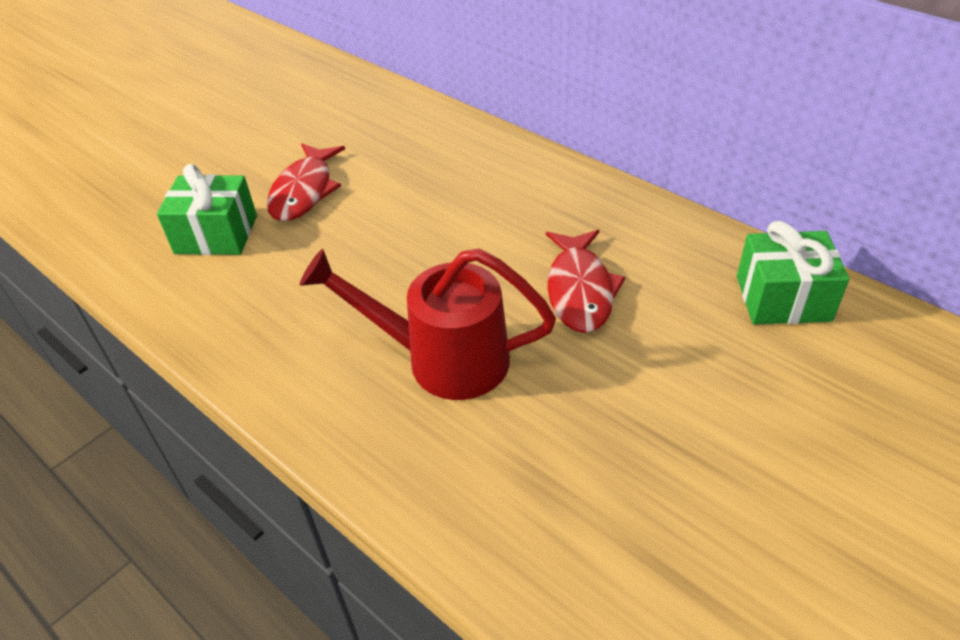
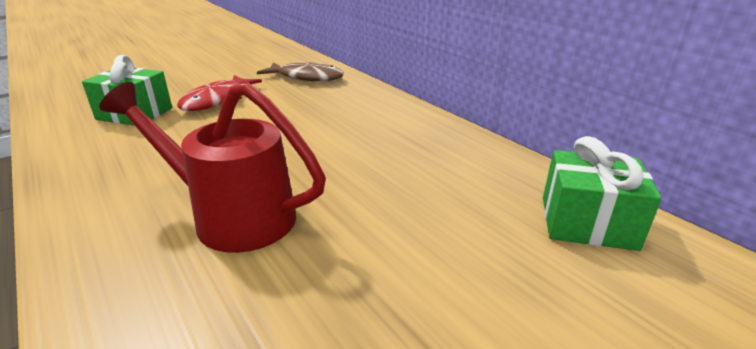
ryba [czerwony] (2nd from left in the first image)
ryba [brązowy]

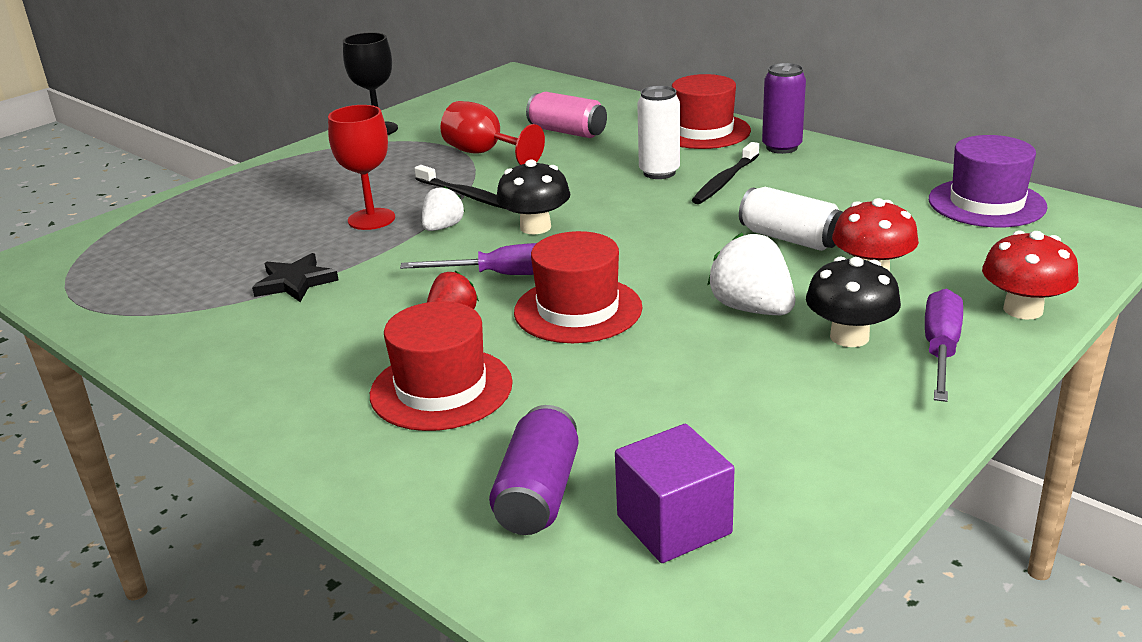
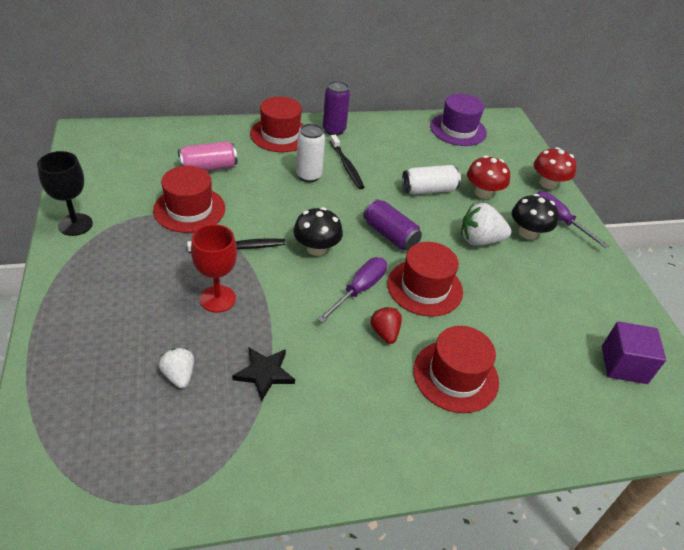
truskawka [biały] (1st from left)
kapelusz [czerwony] (1st from left)
puszka [fioletowy] (2nd from left)

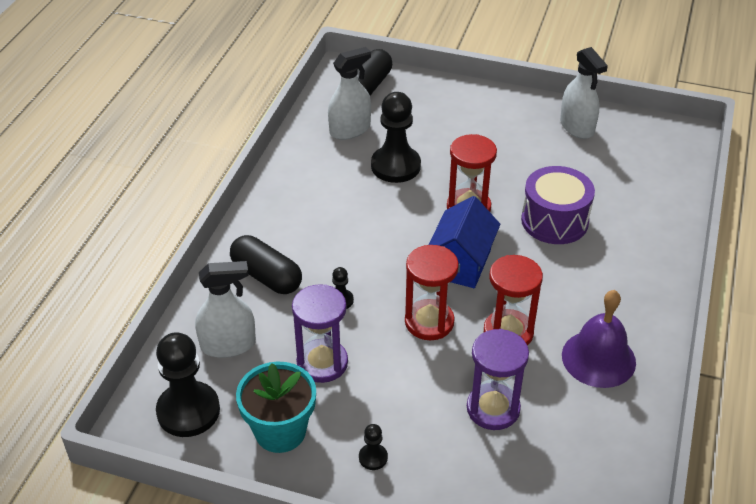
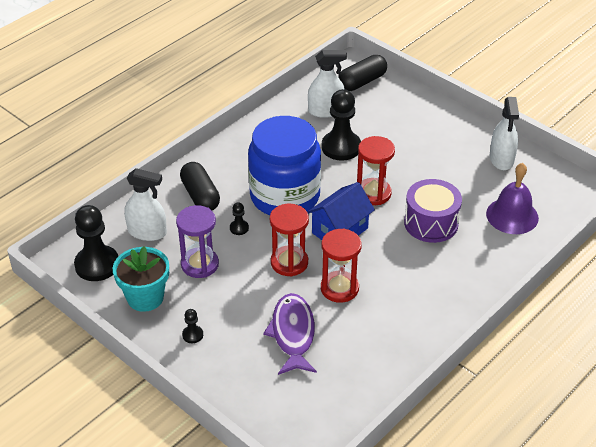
ryba [fioletowy]
dzwonek [fioletowy]
słoik [niebieski]

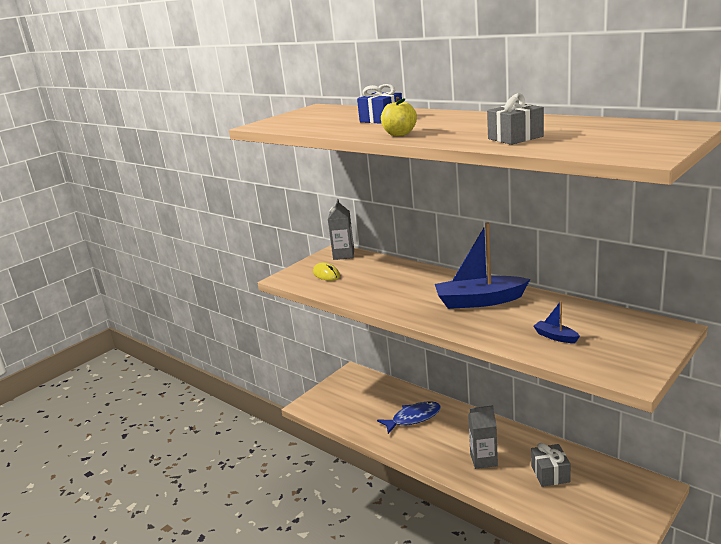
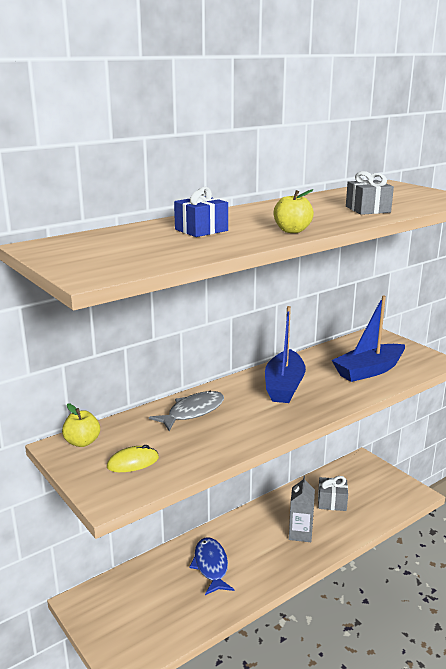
jabłko [żółty] (1st from left)
łódka [niebieski] (2nd from left)
ryba [szary]

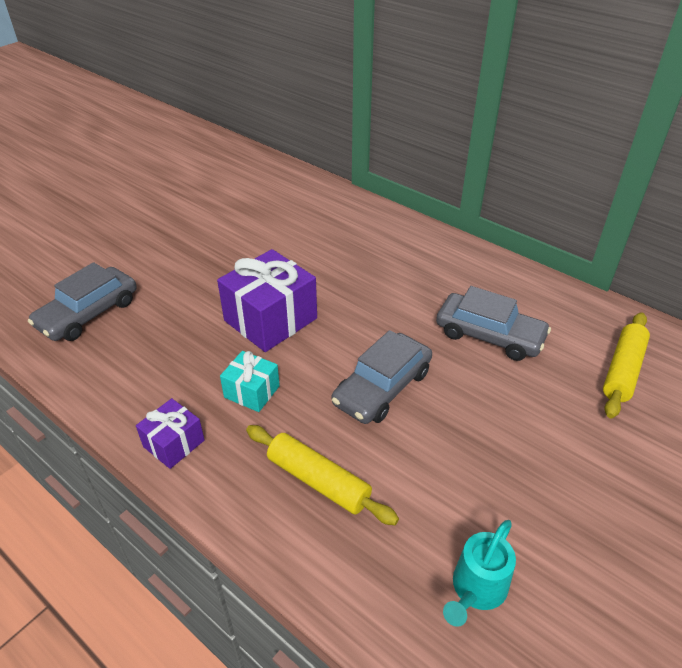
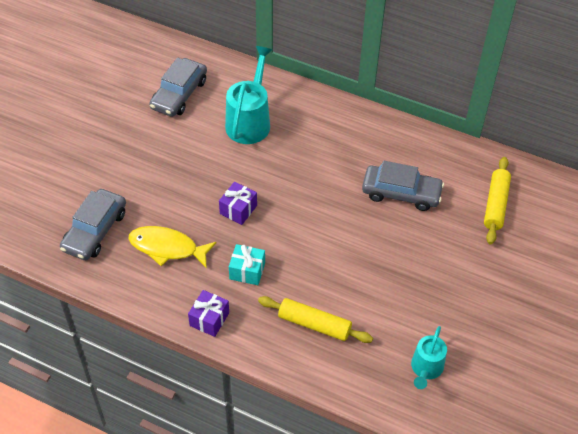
prezent [fioletowy] (2nd from left)
samochód [szary] (2nd from left)
ryba [żółty]
konewka [turkusowy] (1st from left)

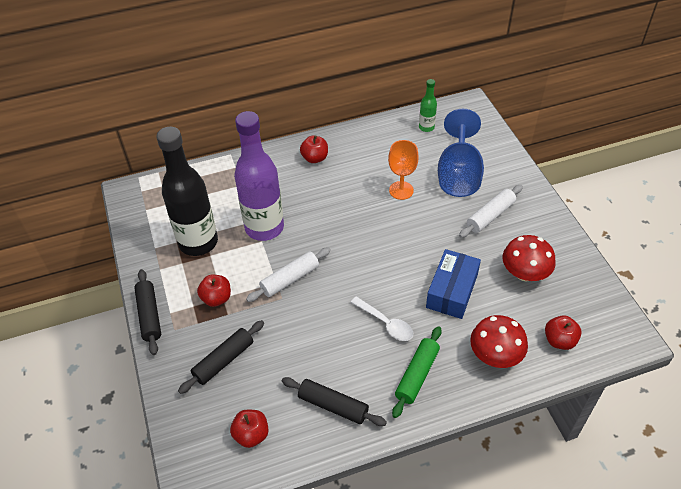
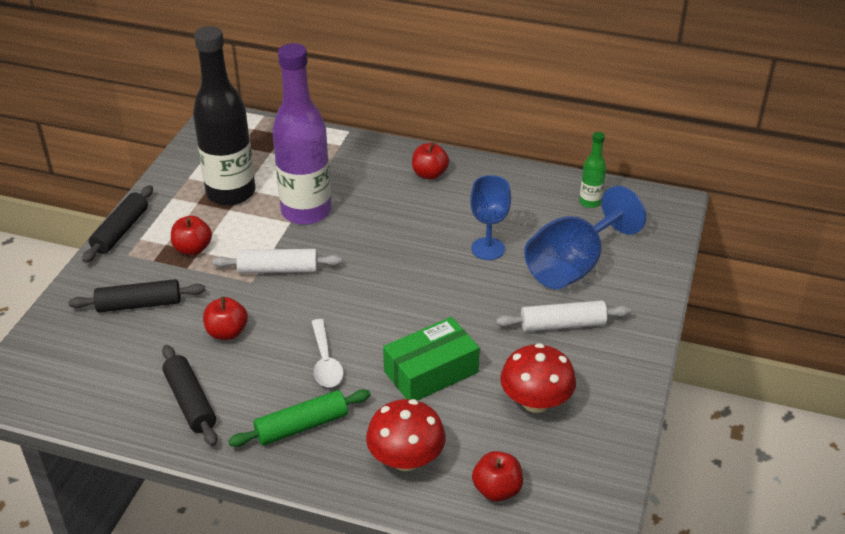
jabłko [czerwony] (2nd from left)
kielich [niebieski] (1st from left)
pudełko [zielony]

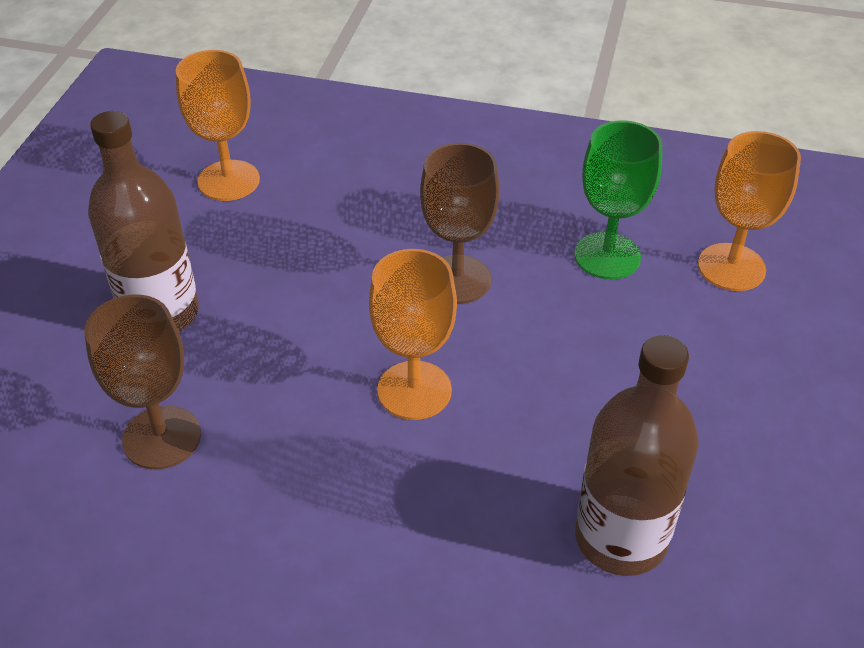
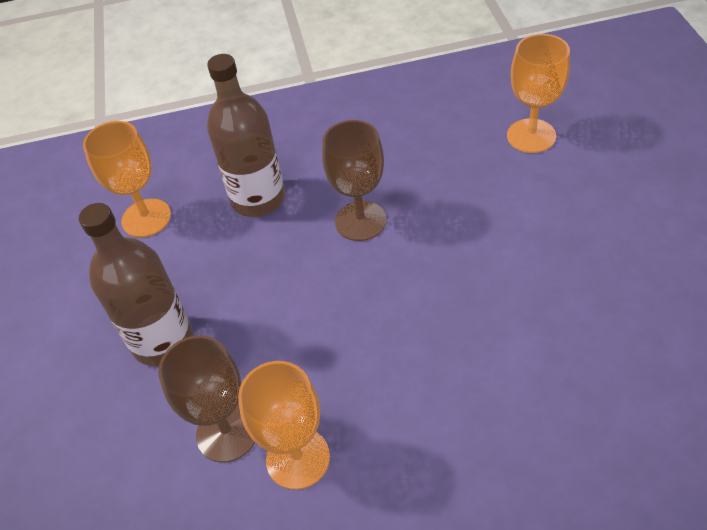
kielich [pomarańczowy] (2nd from left)
kielich [zielony]
butelka [brązowy] (2nd from left)

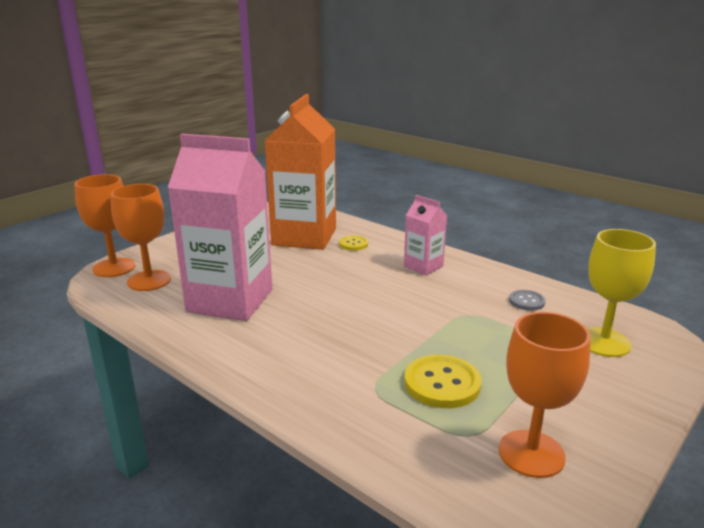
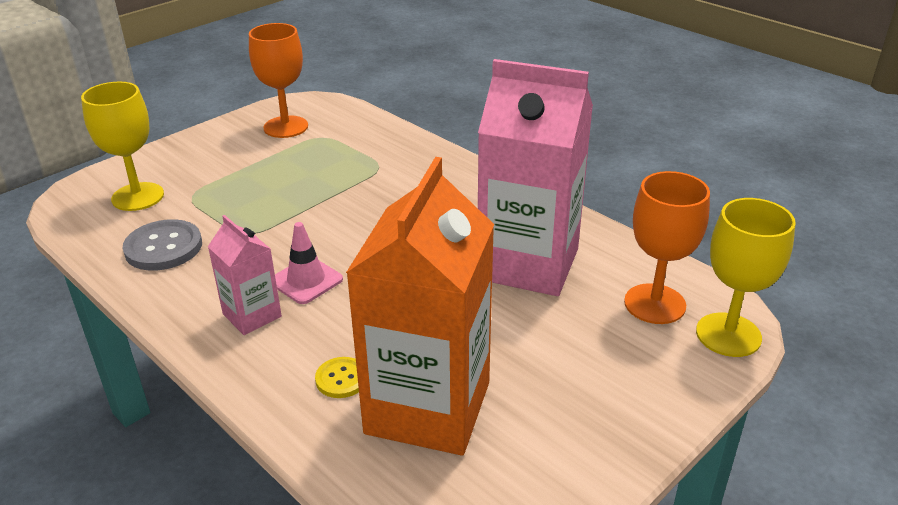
kielich [żółty] (2nd from left)
guzik [żółty] (2nd from left in the first image)
guzik [szary]
pachołek [różowy]

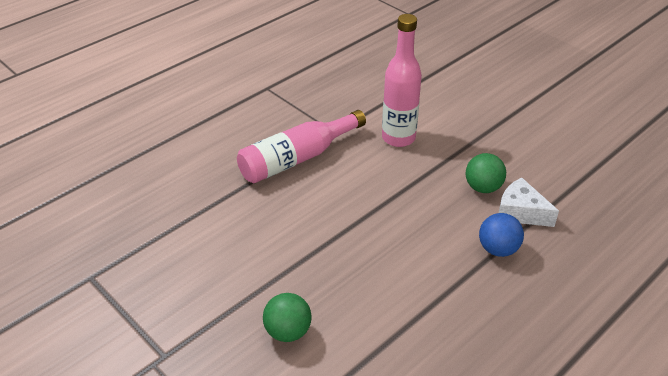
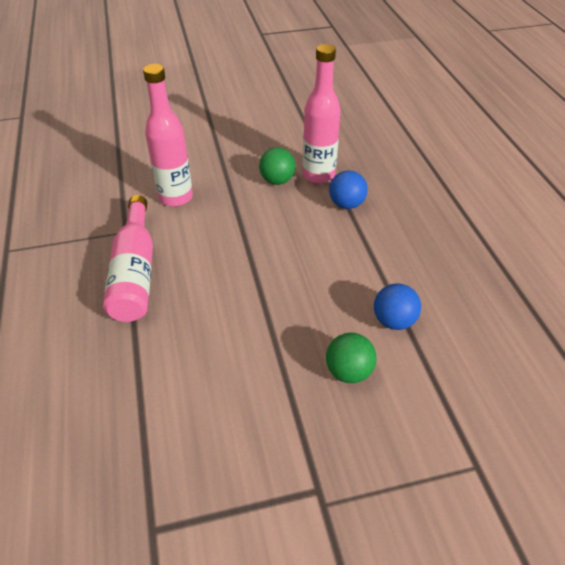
butelka [różowy] (3rd from left)
piłka [niebieski] (2nd from left)

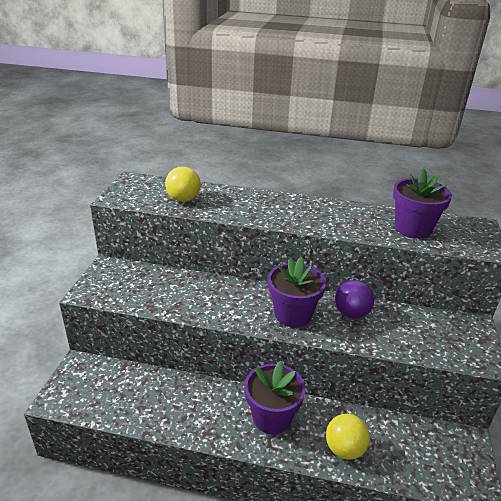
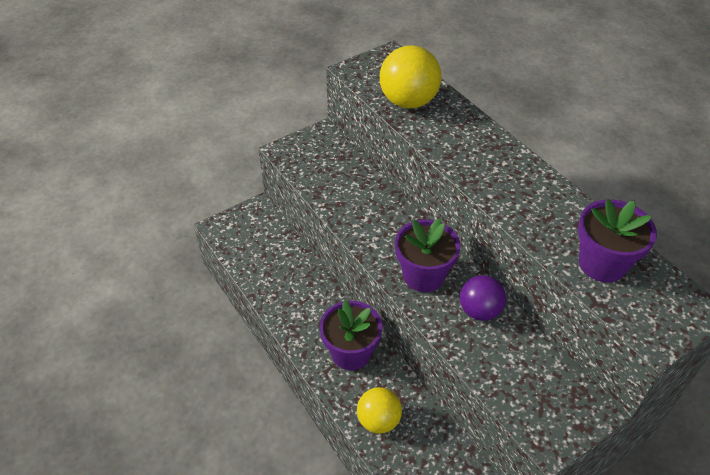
piłka [żółty] (2nd from left)

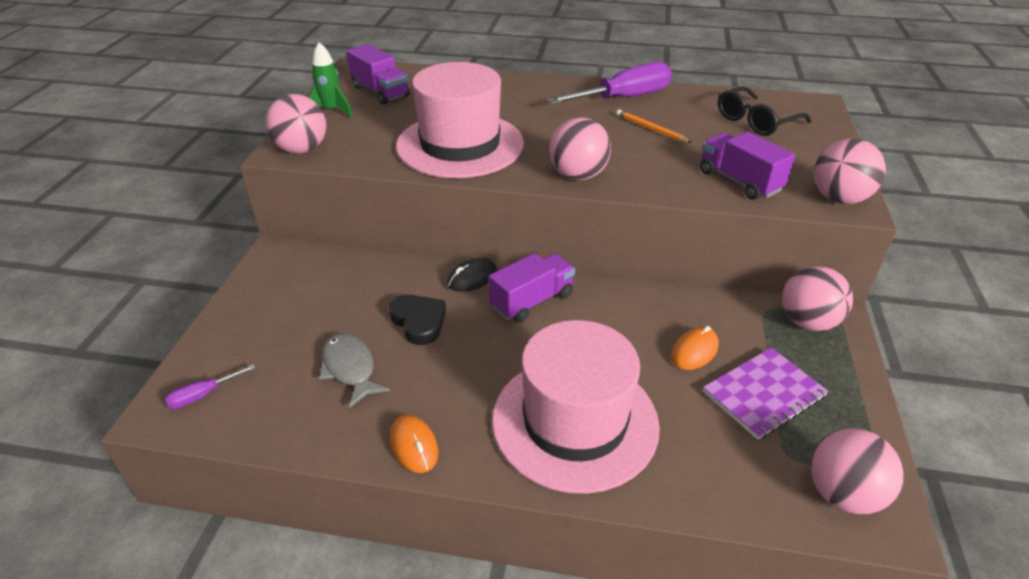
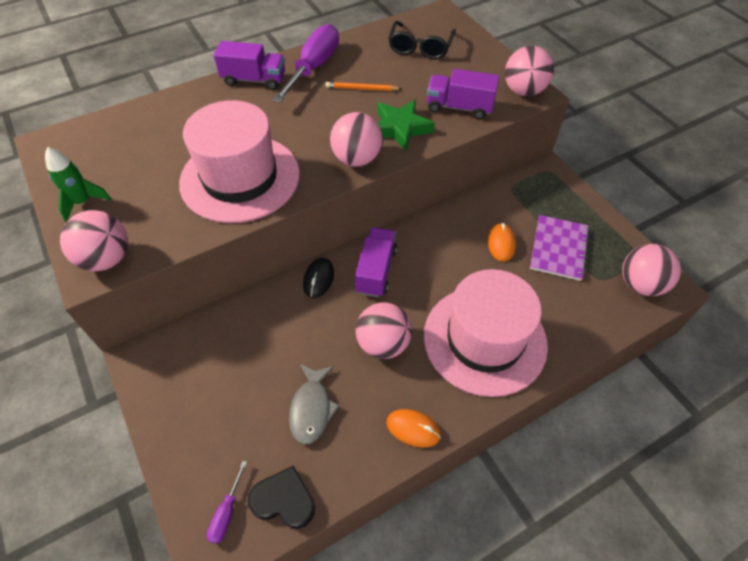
ryba [szary]
ciężarówka [fioletowy] (1st from left)
serce [czarny]
piłka [różowy] (3rd from left)
gwiazda [zielony]

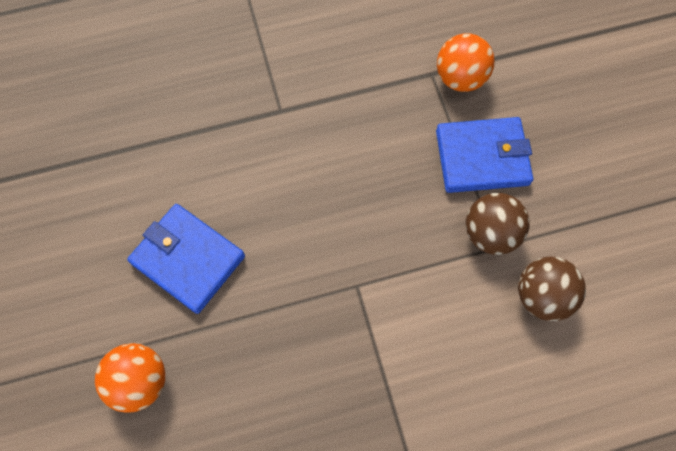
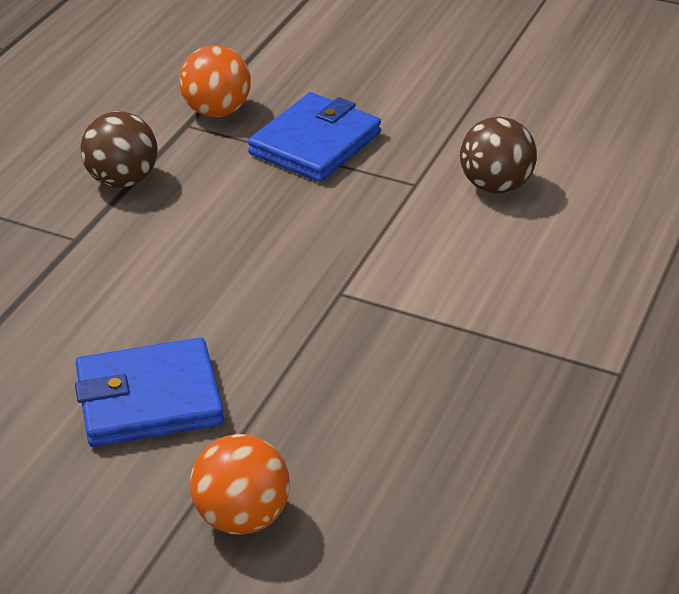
piłka [brązowy] (1st from left)

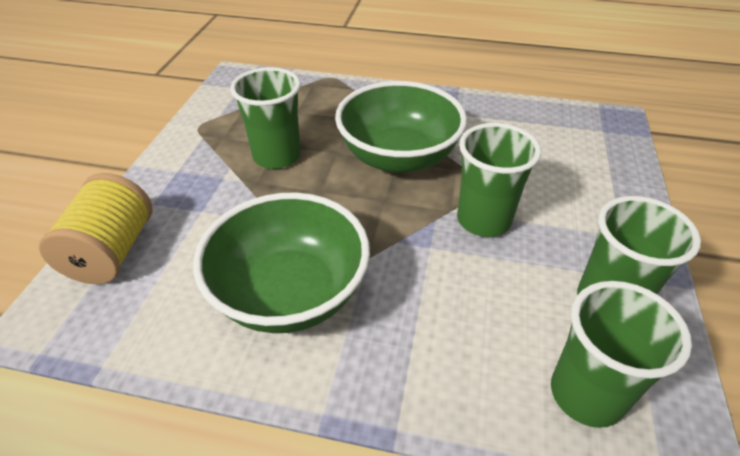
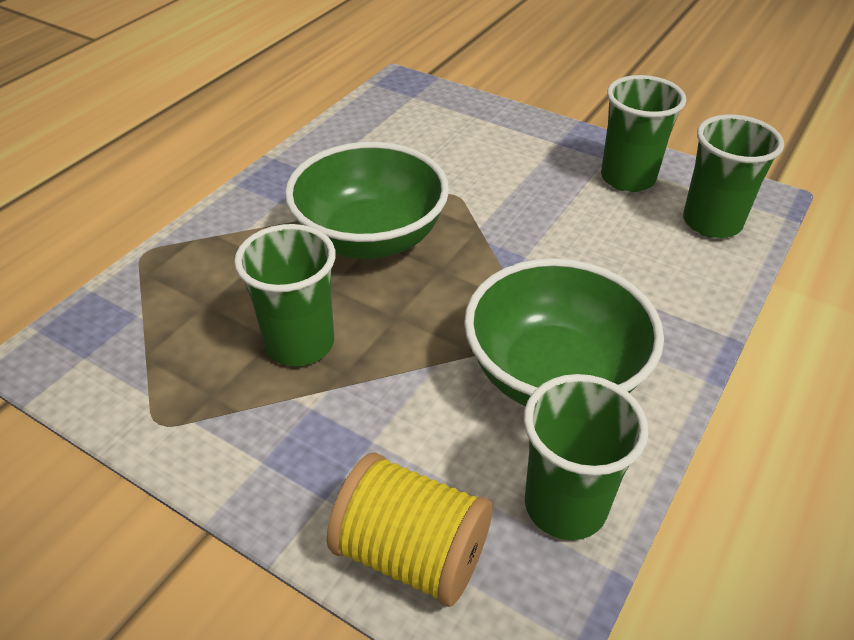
szklanka [zielony] (2nd from left)

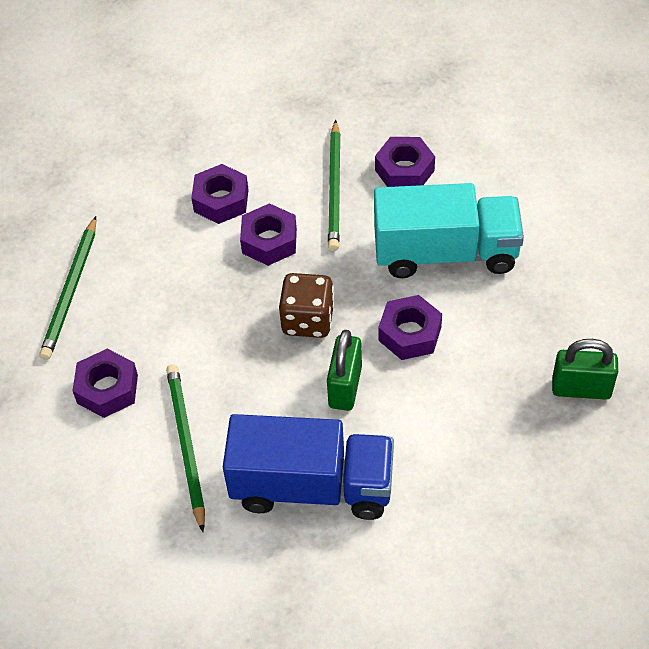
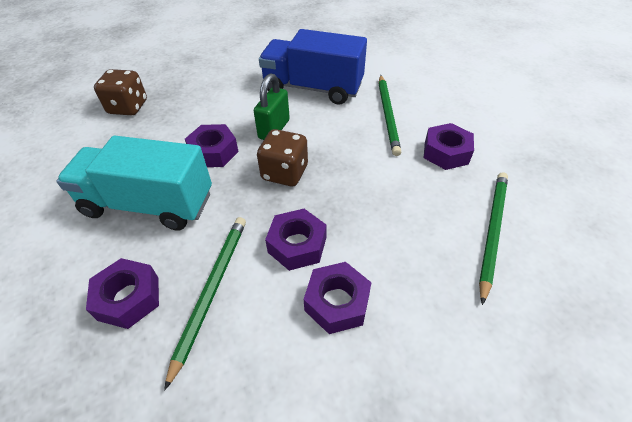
kostka do gry [brązowy] (1st from left)

